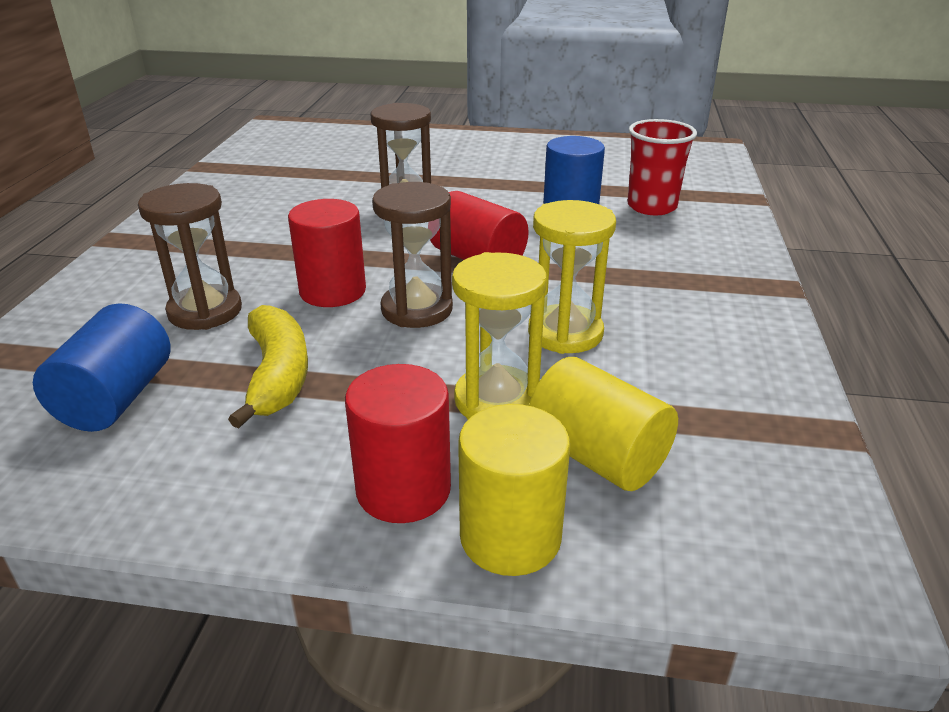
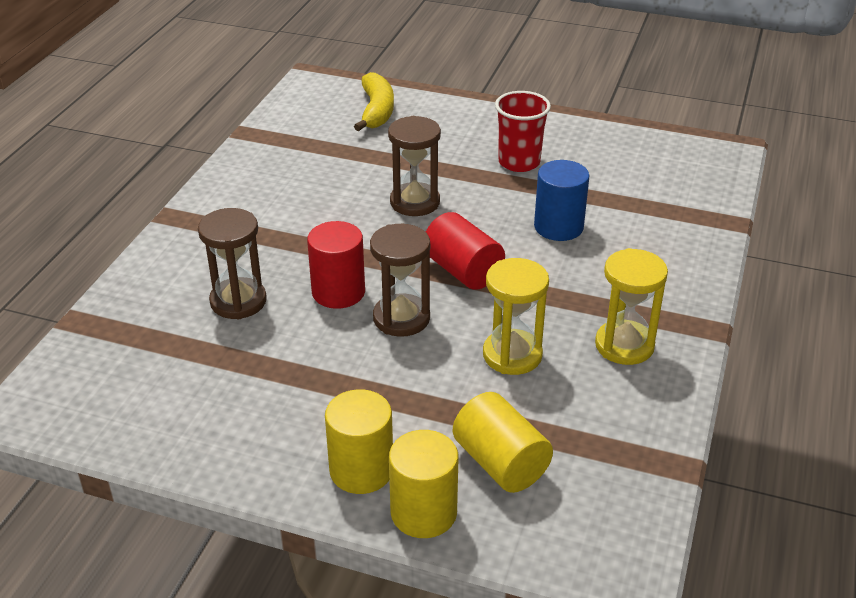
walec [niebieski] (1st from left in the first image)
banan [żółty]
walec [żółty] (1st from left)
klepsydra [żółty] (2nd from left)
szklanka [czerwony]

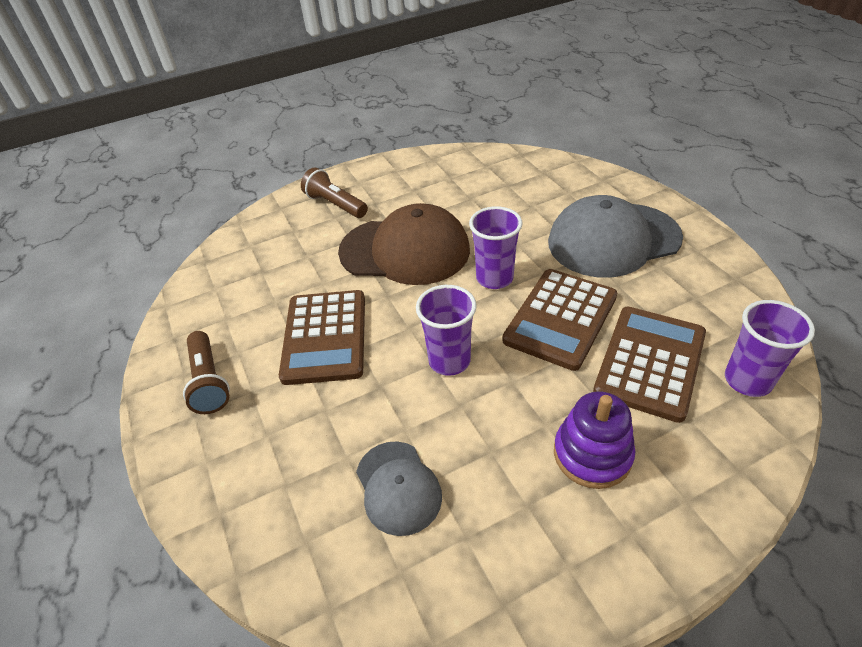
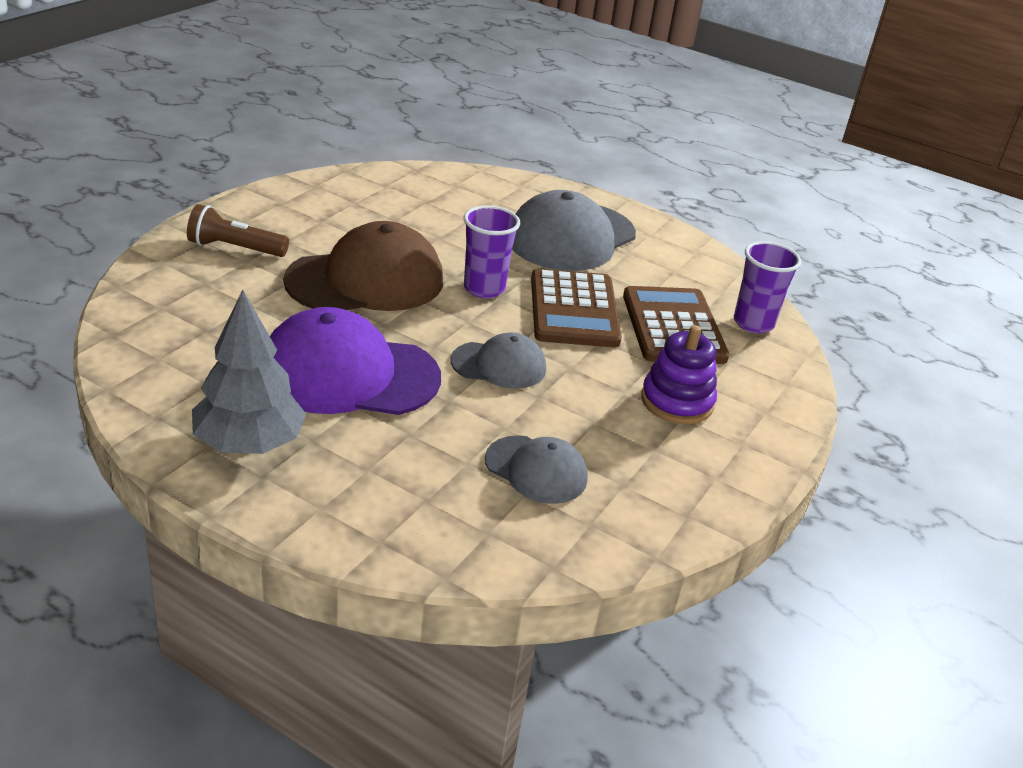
drzewko [szary]
czapka [fioletowy]
czapka [szary] (1st from left)

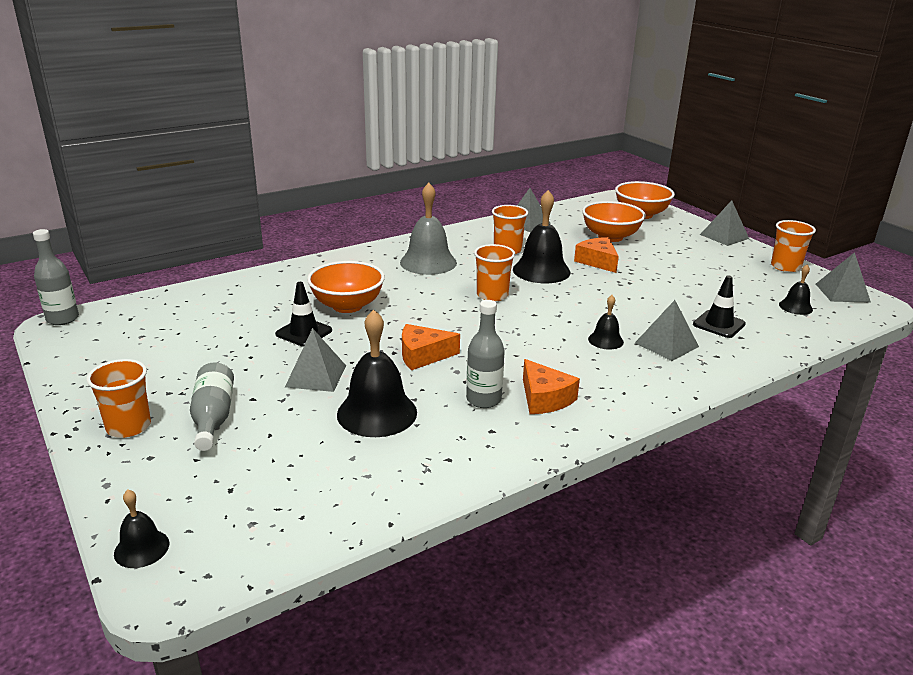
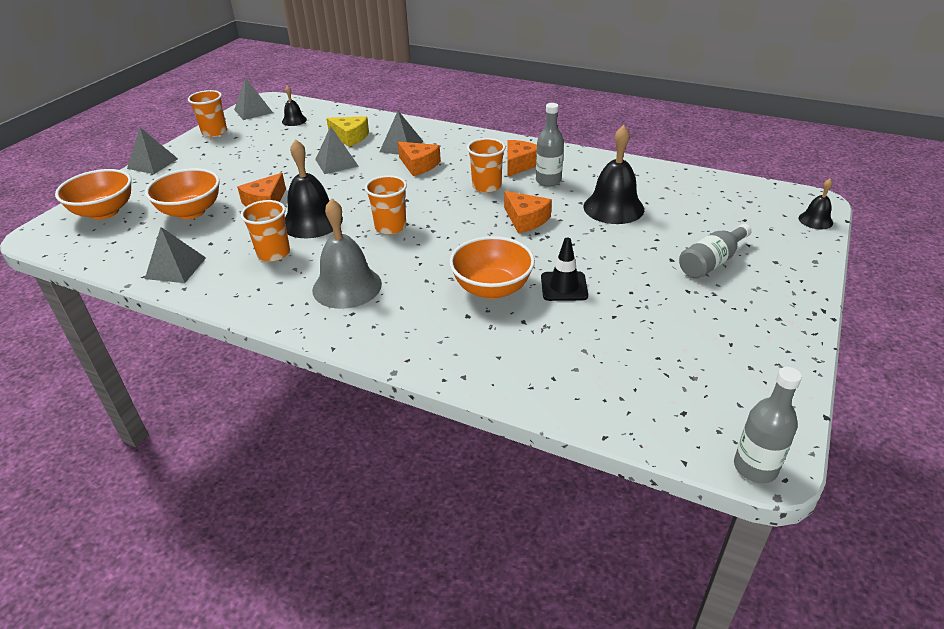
szklanka [pomarańczowy] (4th from left)
piramida [szary] (4th from left)
ser [pomarańczowy] (2nd from left)
ser [żółty]

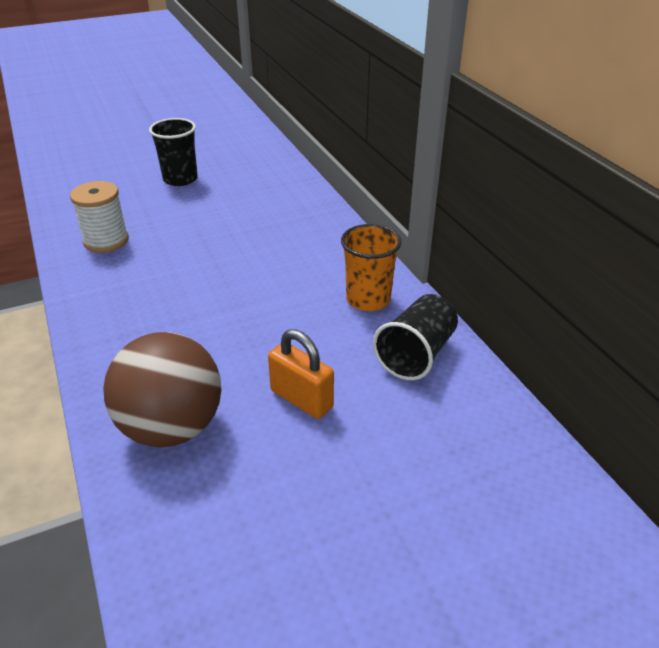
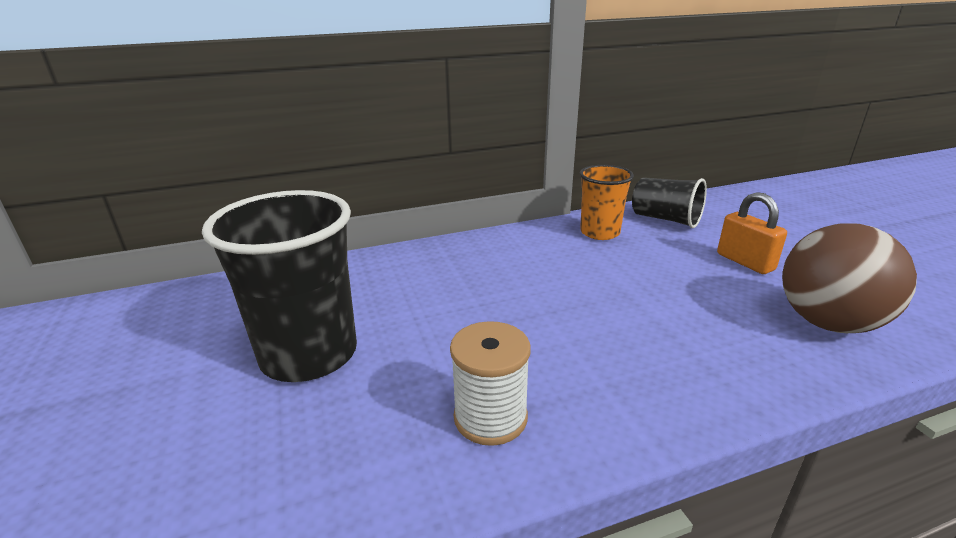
szklanka [czarny] (1st from left)
kłódka [pomarańczowy]

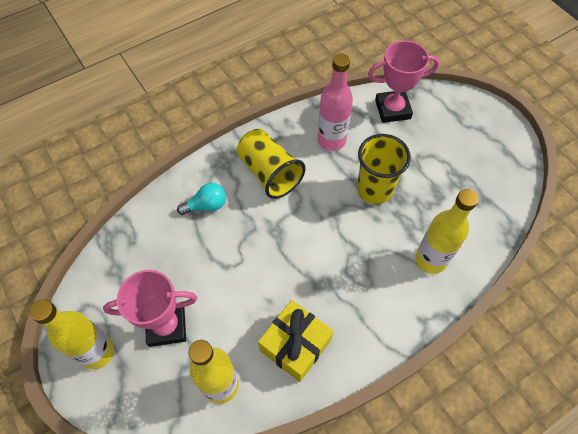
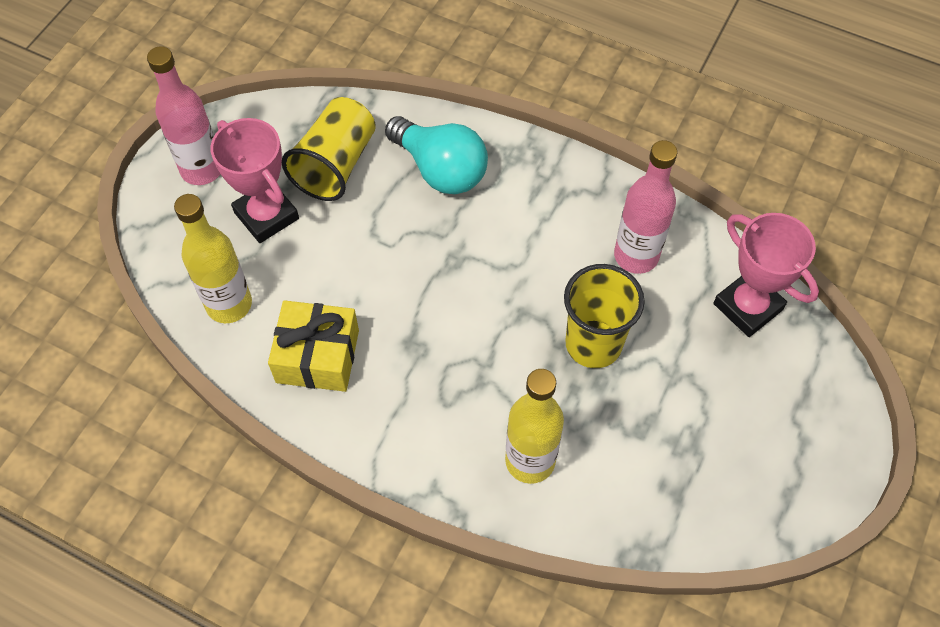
butelka [różowy] (1st from left)
żarówka [turkusowy]
szklanka [żółty] (1st from left)

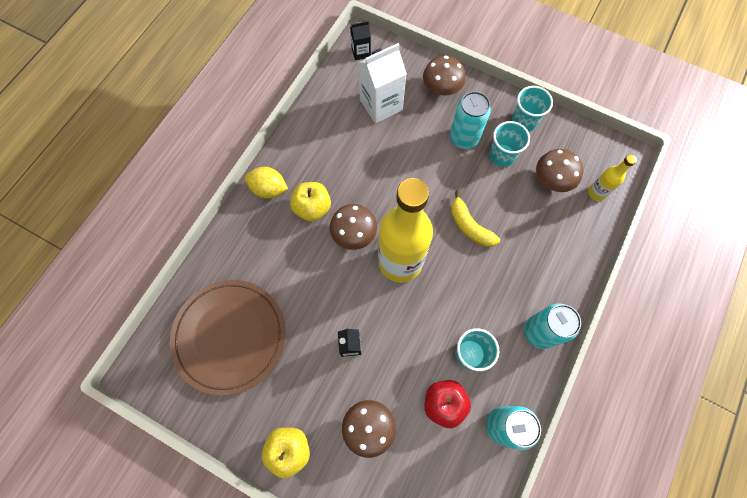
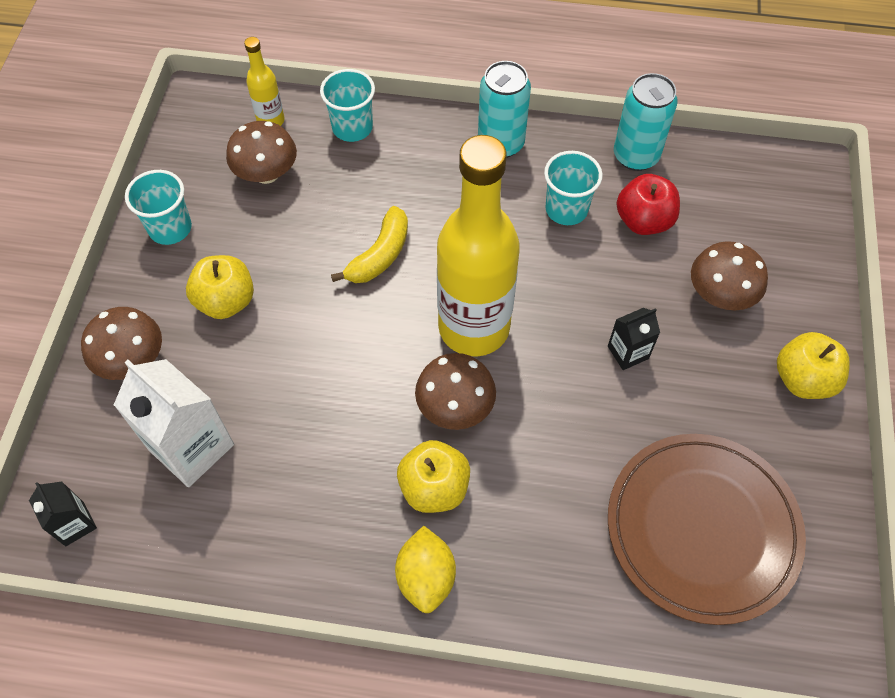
jabłko [żółty] (1st from left)
szklanka [turkusowy] (2nd from left)

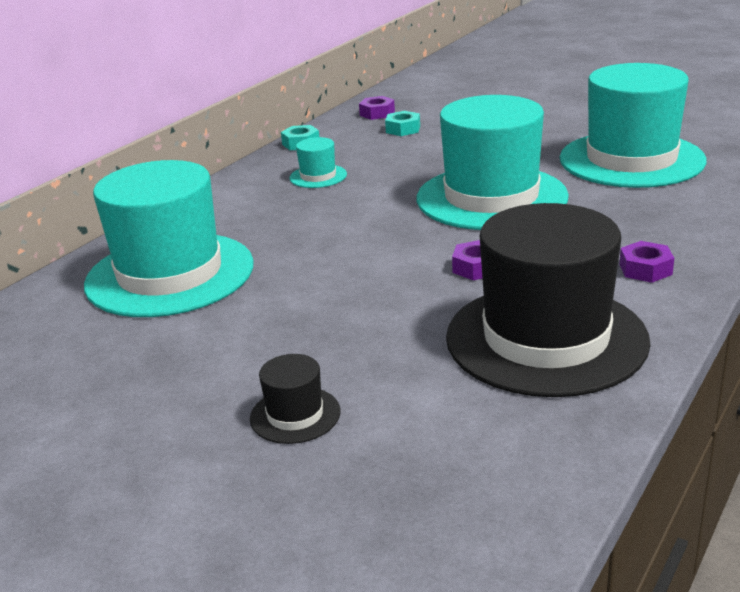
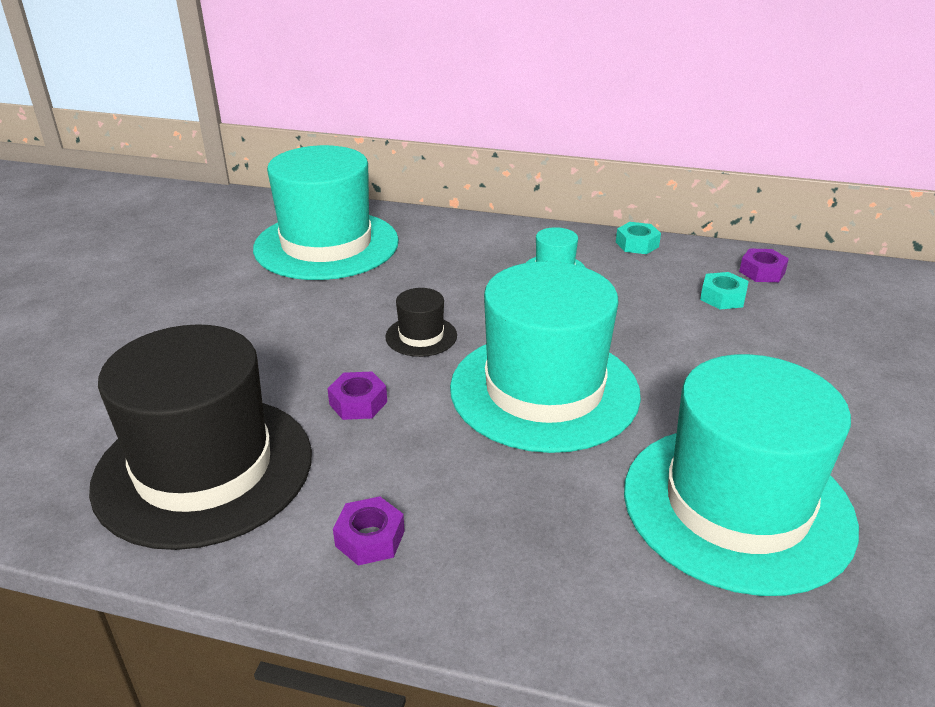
kapelusz [czarny] (2nd from left)

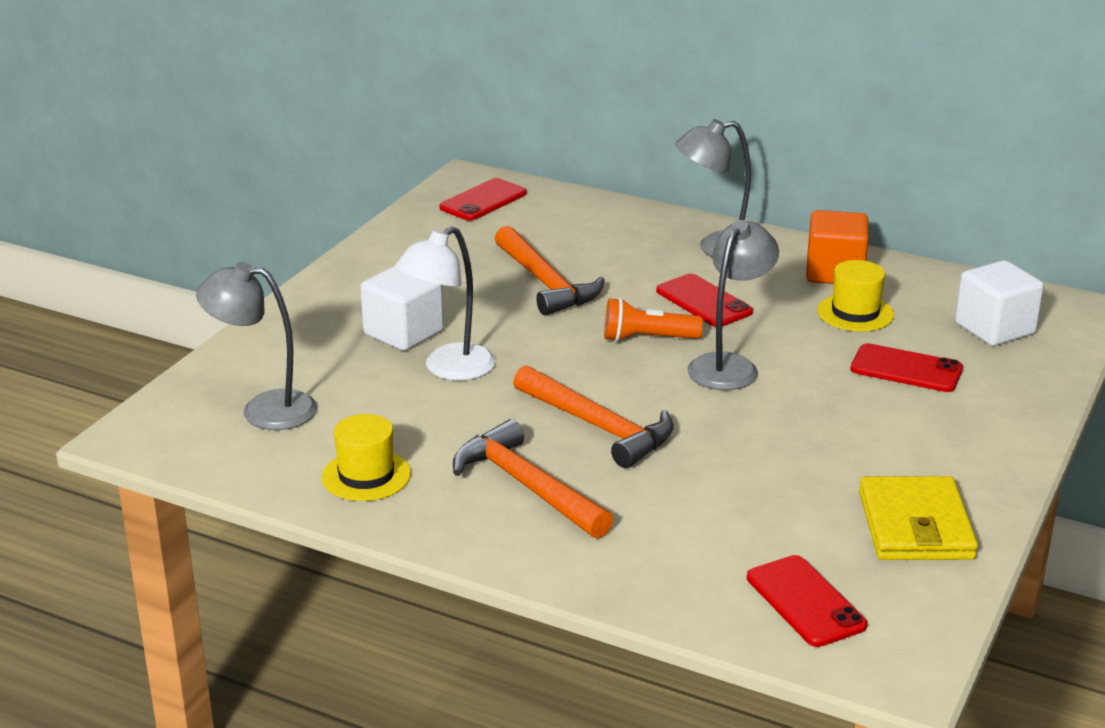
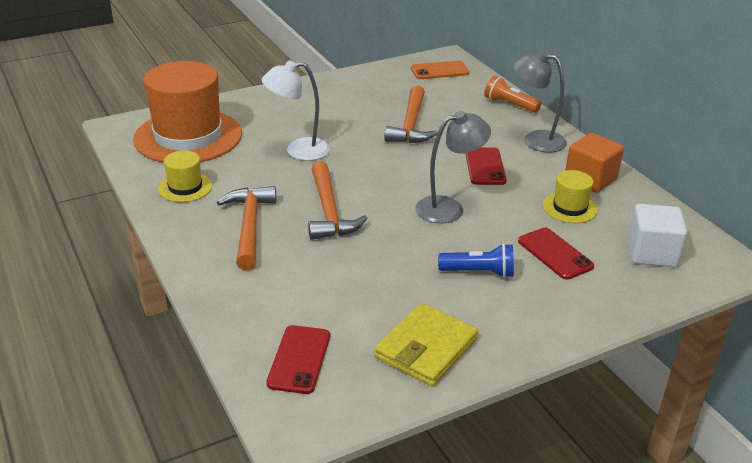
kapelusz [pomarańczowy]
sześcian [biały] (1st from left in the first image)
telefon [pomarańczowy]
latarka [pomarańczowy]
latarka [niebieski]

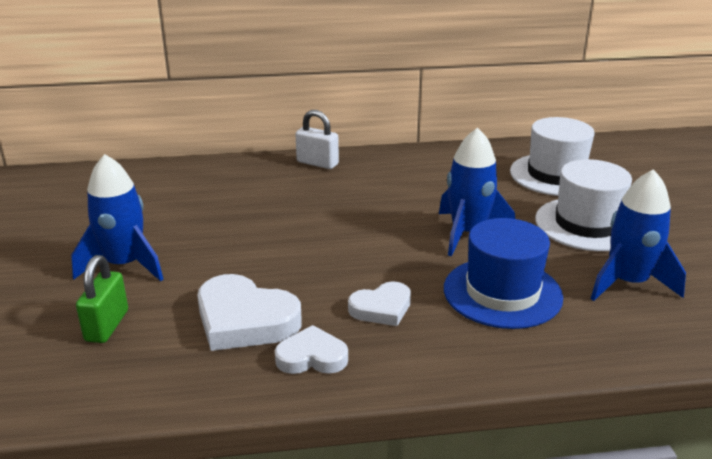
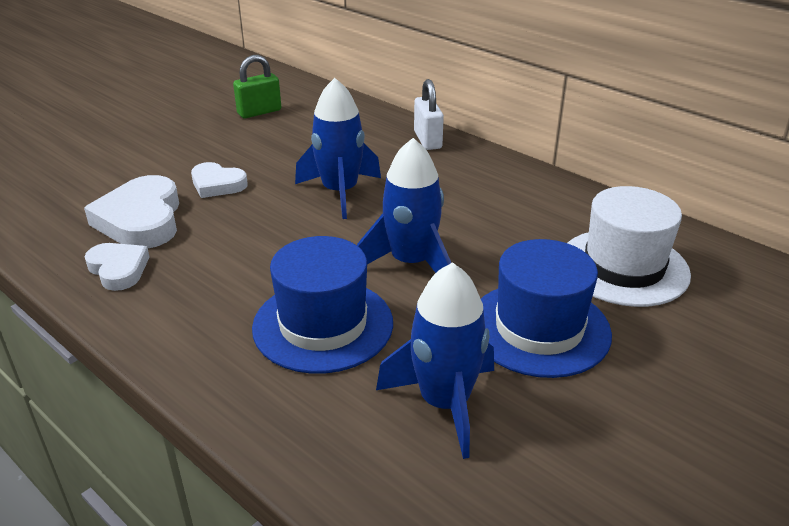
rakieta [niebieski] (1st from left)
kłódka [zielony]
serce [biały] (3rd from left)
kapelusz [niebieski] (2nd from left)

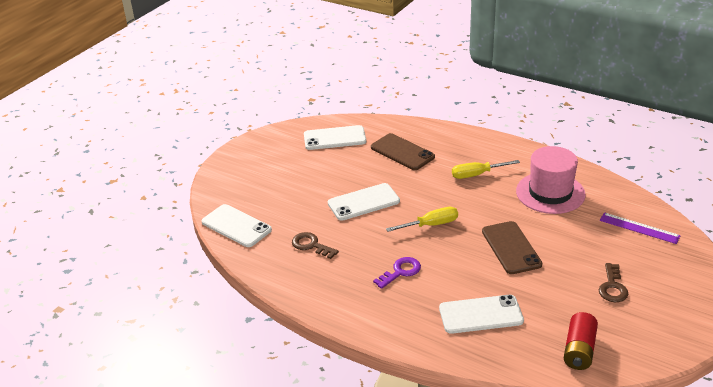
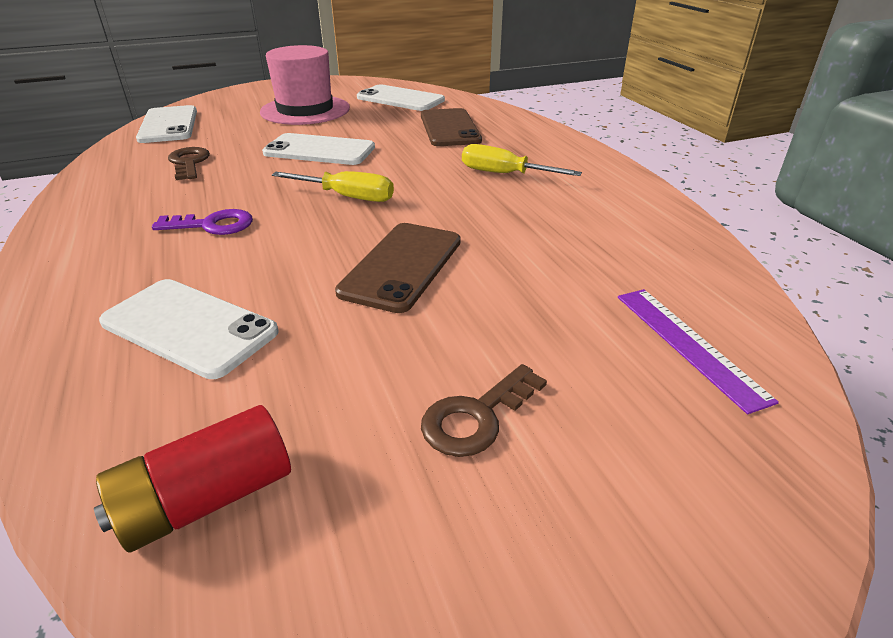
kapelusz [różowy]

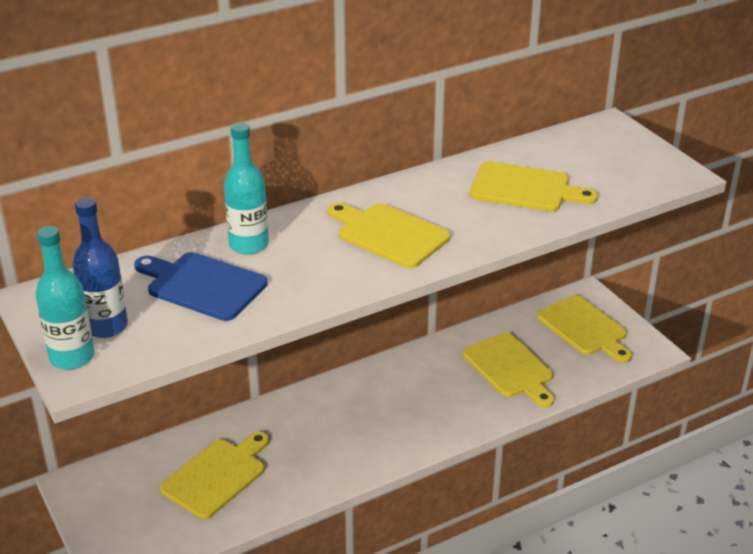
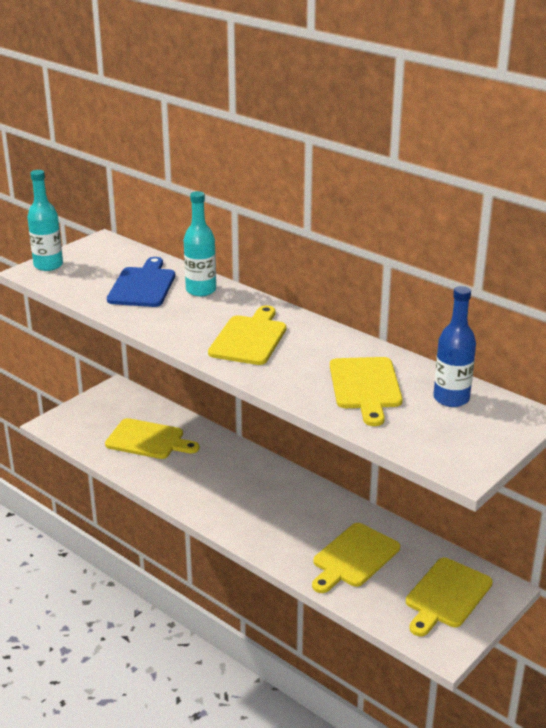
butelka [niebieski]

